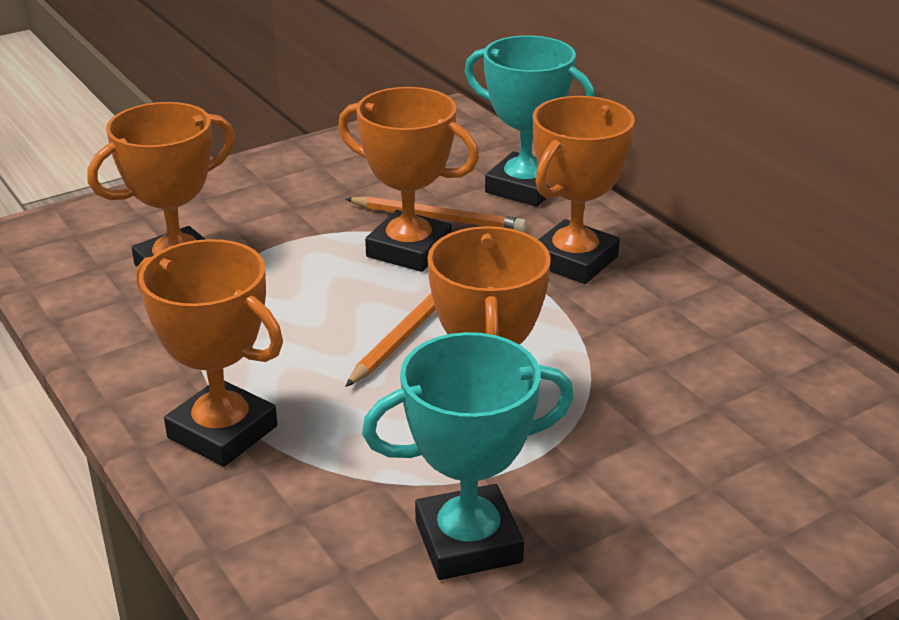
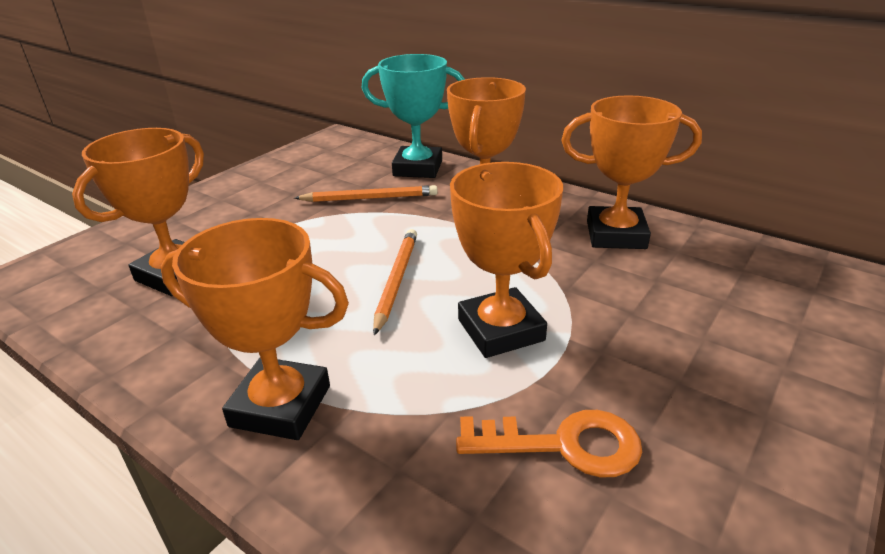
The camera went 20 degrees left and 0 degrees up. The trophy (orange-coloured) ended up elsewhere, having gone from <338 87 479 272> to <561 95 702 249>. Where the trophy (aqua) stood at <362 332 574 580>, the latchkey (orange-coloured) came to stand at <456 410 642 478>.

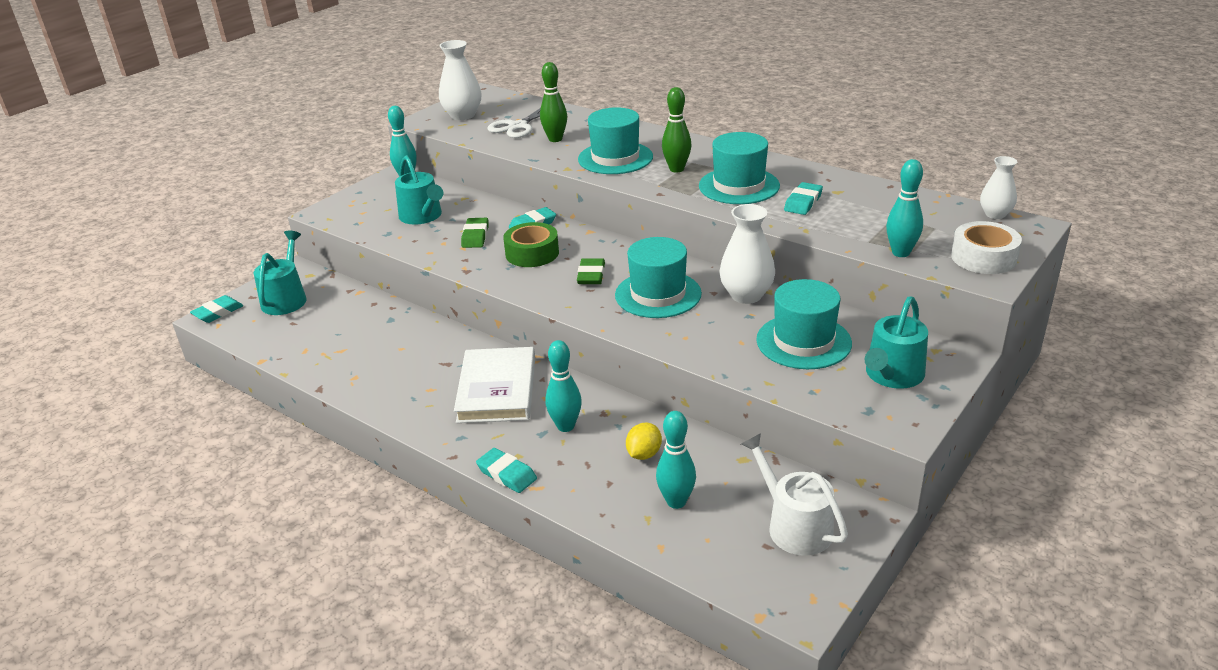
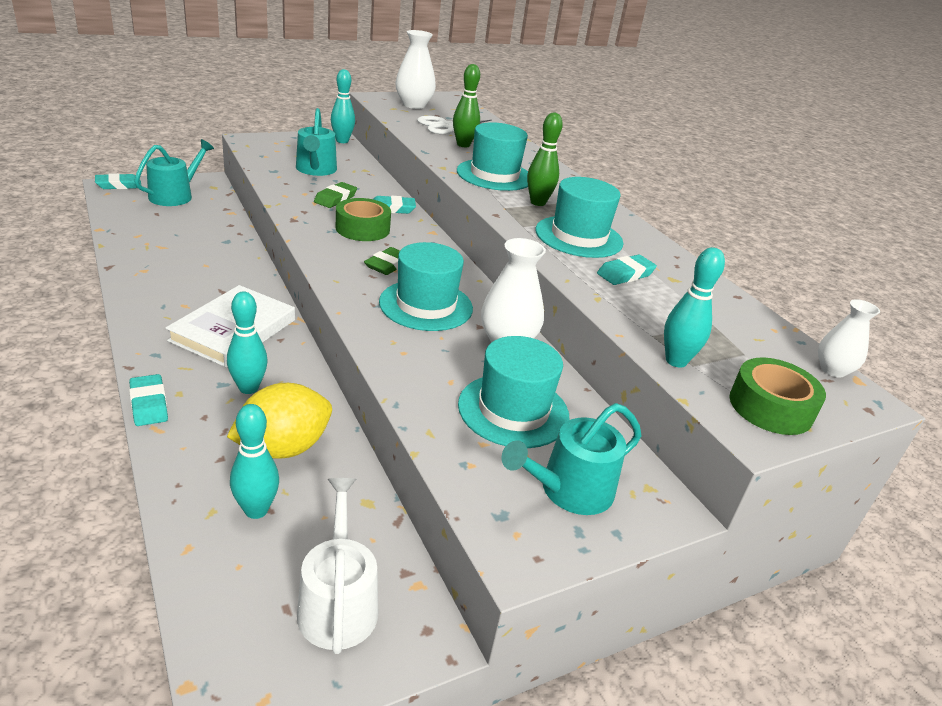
The camera went 20 degrees right and 0 degrees up. What was the sticky tape (white) at <951 221 1022 274> turned into the sticky tape (green) at <730 358 826 435>. The size of the toy lemon (bright yellow) at <626 423 662 460> changed by a factor of 1.87.

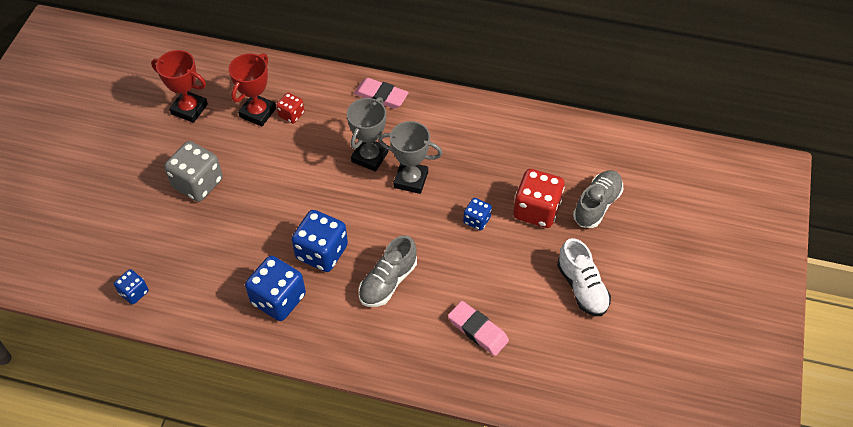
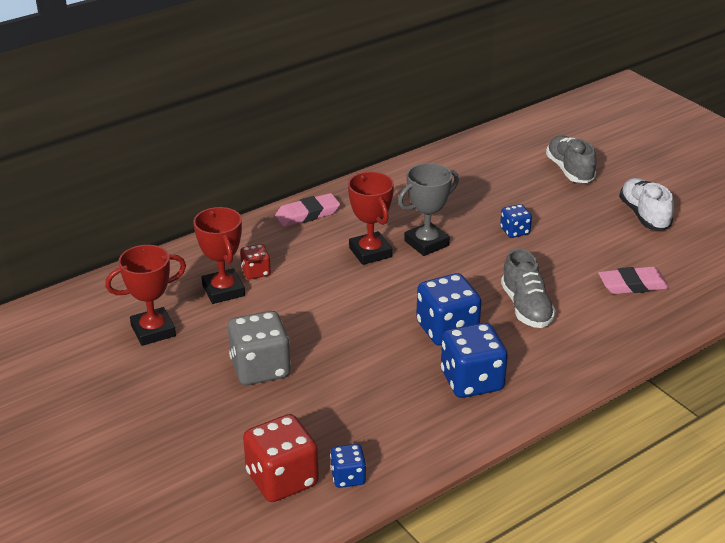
The camera went 50 degrees left and 20 degrees down. What was the trophy (gray) at <347 97 388 172> turned into the trophy (red) at <348 172 394 265>. The game die (red) ended up elsewhere, having gone from <513 169 565 228> to <243 414 319 502>. The lace-up shoe (white) at <557 238 611 316> ended up facing another way, 120 degrees counterclockwise from before.

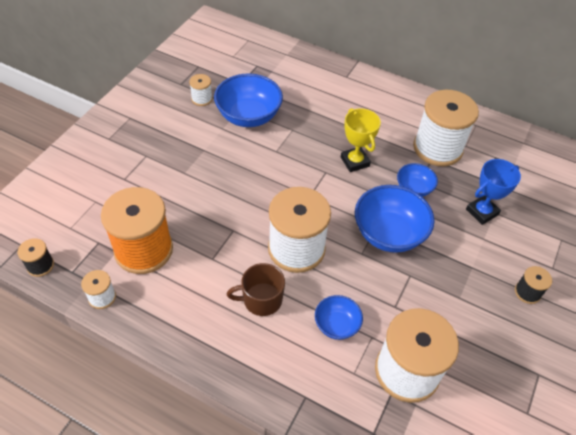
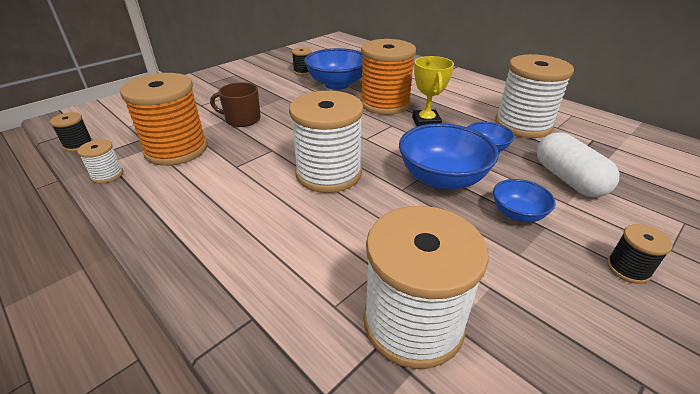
The camera went 20 degrees right and 15 degrees down. What was the reel of thread (white) at <189 74 213 106> turned into the reel of thread (black) at <292 47 311 75>. Where the trophy (cobalt) stood at <466 159 521 225>, the capsule (white) came to stand at <537 133 619 197>. The tea mug (russet) ended up elsewhere, having gone from <227 263 285 316> to <210 82 261 127>. The serving bowl (cobalt) ended up elsewhere, having gone from <315 295 363 340> to <493 179 556 222>. The second view gained the reel of thread (orange-coloured) at <360 39 416 115>.

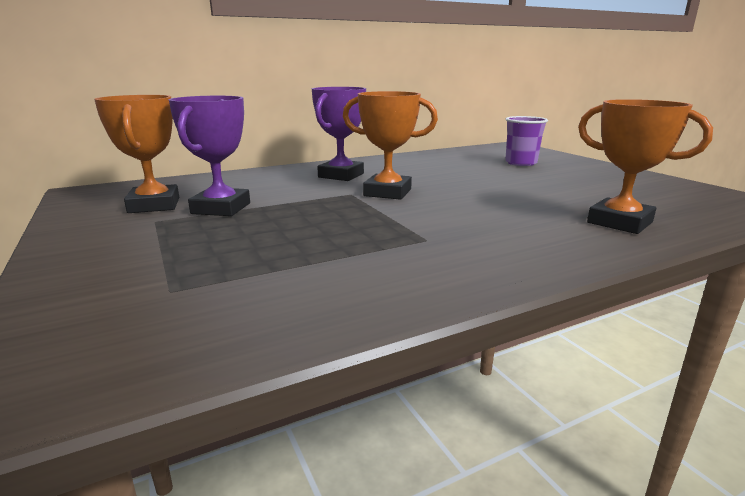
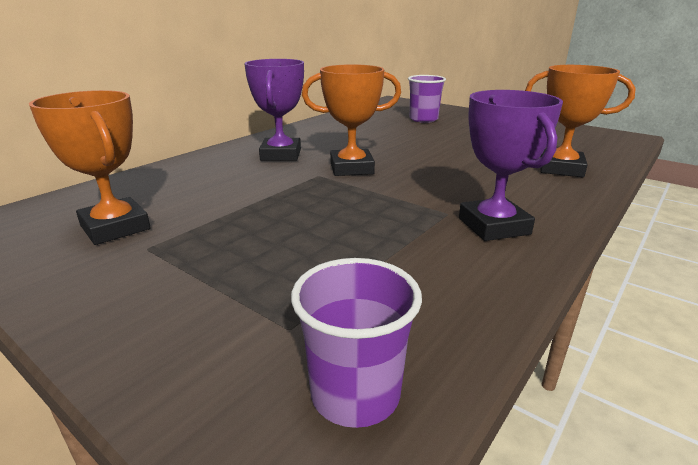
The camera went 25 degrees left and 5 degrees up. The trophy (violet) ended up elsewhere, having gone from <169 96 250 216> to <459 90 563 241>. The second view gained the beaker (violet) at <291 258 422 428>.

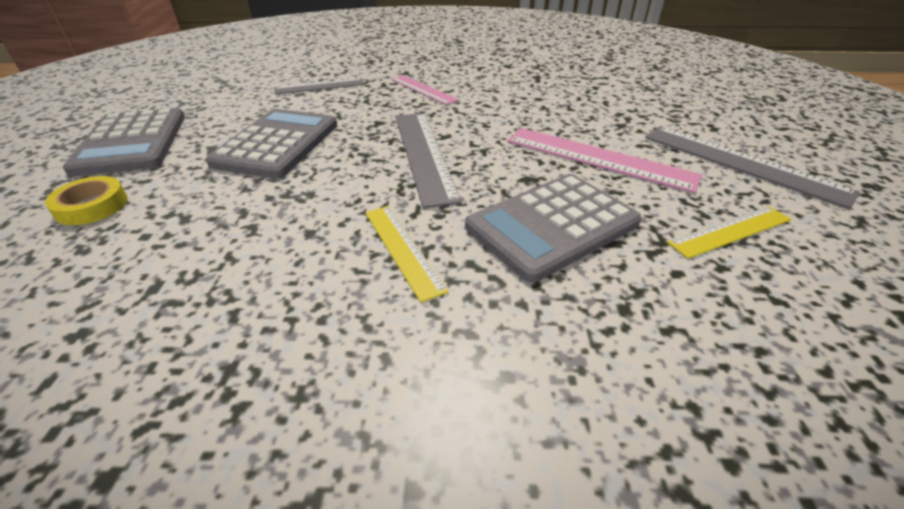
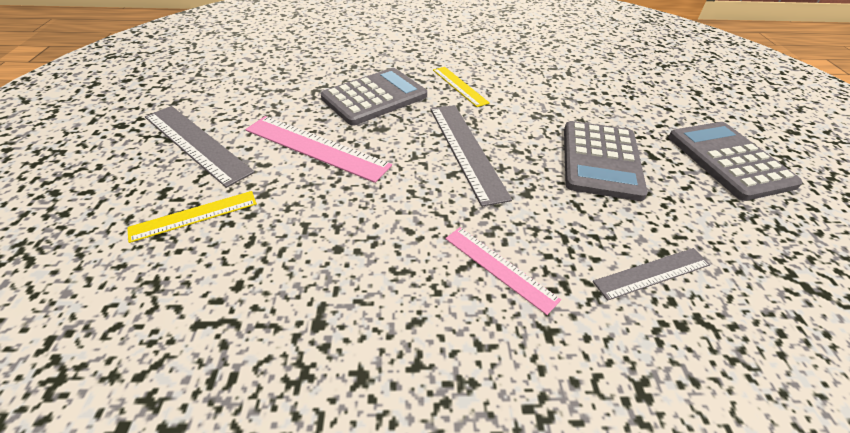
The camera went 175 degrees right and 5 degrees up. The second view lost the sticky tape (bright yellow) at <45 176 128 225>. The straightedge (bright yellow) ended up elsewhere, having gone from <667 206 792 259> to <127 191 257 243>.

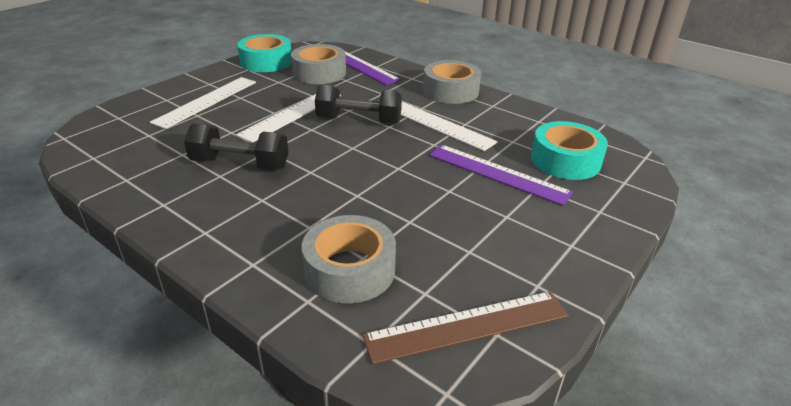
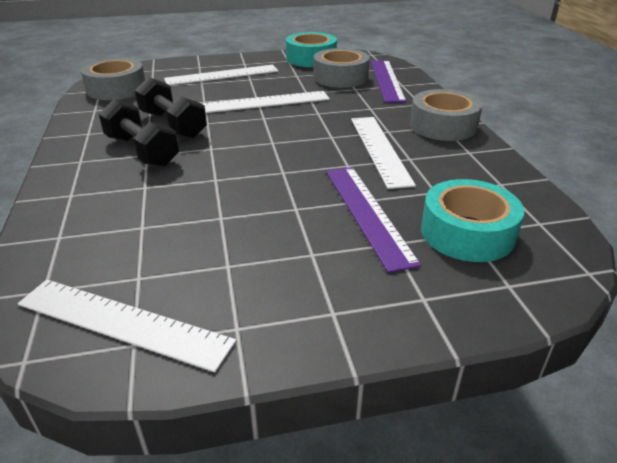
The camera went 40 degrees right and 0 degrees up. The free weight (black) ended up elsewhere, having gone from <315 85 402 124> to <99 99 179 167>. The sticky tape (gray) ended up elsewhere, having gone from <302 215 396 303> to <81 58 145 100>. What was the straightedge (russet) at <362 291 569 364> turned into the straightedge (white) at <18 280 237 372>.

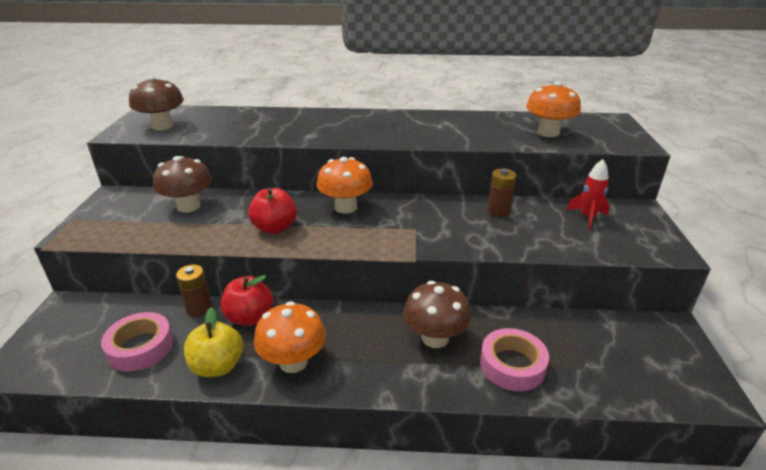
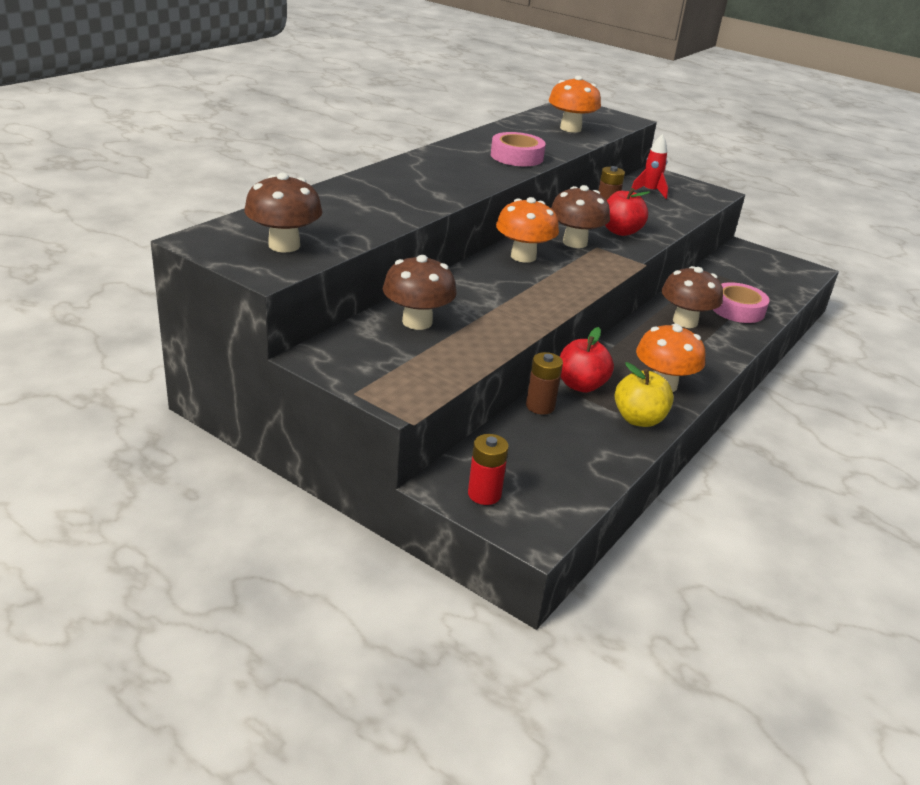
The camera went 60 degrees left and 0 degrees up. The apple (red) ended up elsewhere, having gone from <248 188 297 234> to <605 188 650 236>. The sticky tape (rosy) ended up elsewhere, having gone from <101 312 173 371> to <491 132 546 166>. The second view gained the mushroom (russet) at <551 185 610 248>. The second view gained the AA battery (red) at <468 434 509 505>.

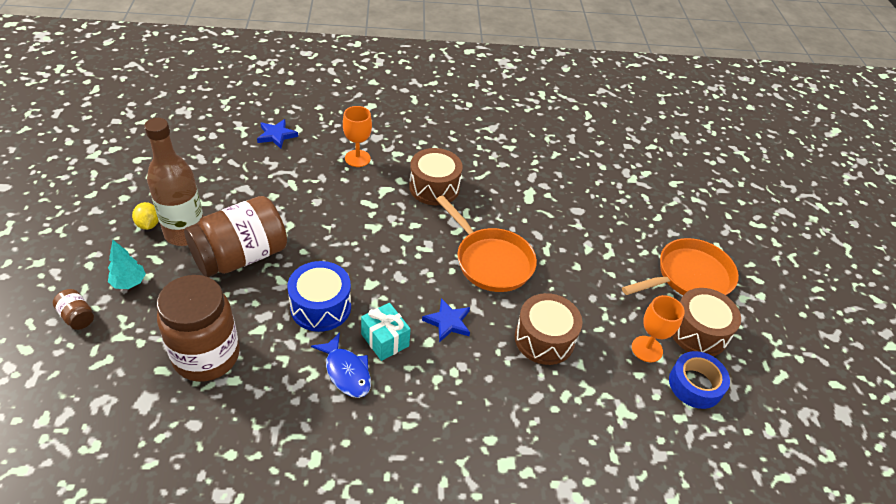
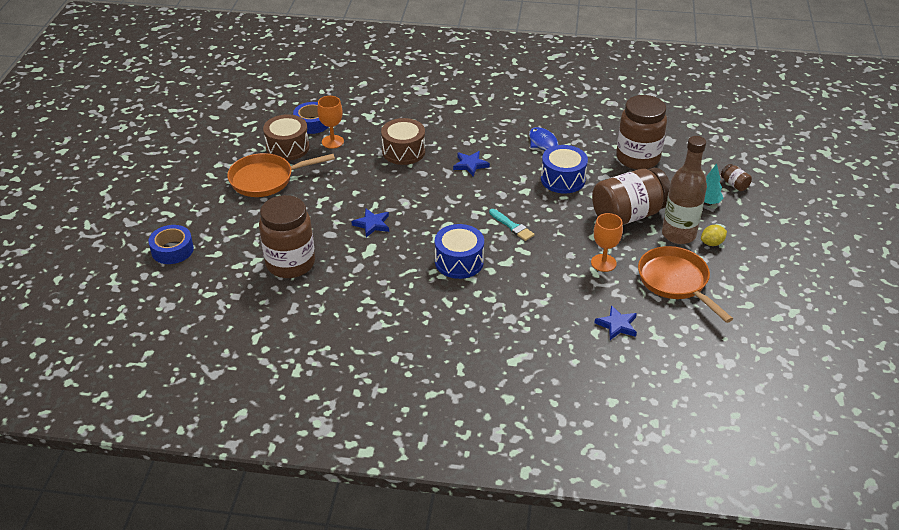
The camera went 165 degrees left and 5 degrees down. The chalice (orange-coloured) ended up elsewhere, having gone from <343 106 372 167> to <591 213 623 272>. What was the drum (russet) at <409 148 463 205> turned into the drum (cobalt) at <435 224 484 279>. The skillet (orange-coloured) ended up elsewhere, having gone from <436 195 537 292> to <638 246 733 323>. The toy lemon (bright yellow) at <132 202 159 230> ended up facing another way, 75 degrees clockwise from before. The second view lost the wrapped gift (aqua) at <361 303 411 361>. The second view gained the jam jar (russet) at <259 195 315 278>. The second view gained the star shape (cobalt) at <351 209 389 237>. The second view gained the paint brush (aqua) at <489 209 534 241>. The second view gained the sticky tape (cobalt) at <148 225 194 264>.

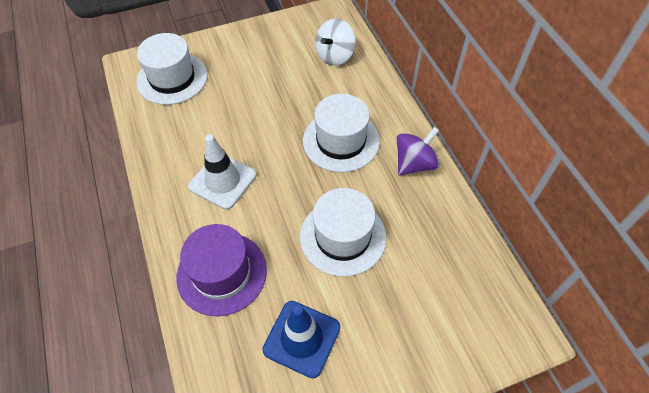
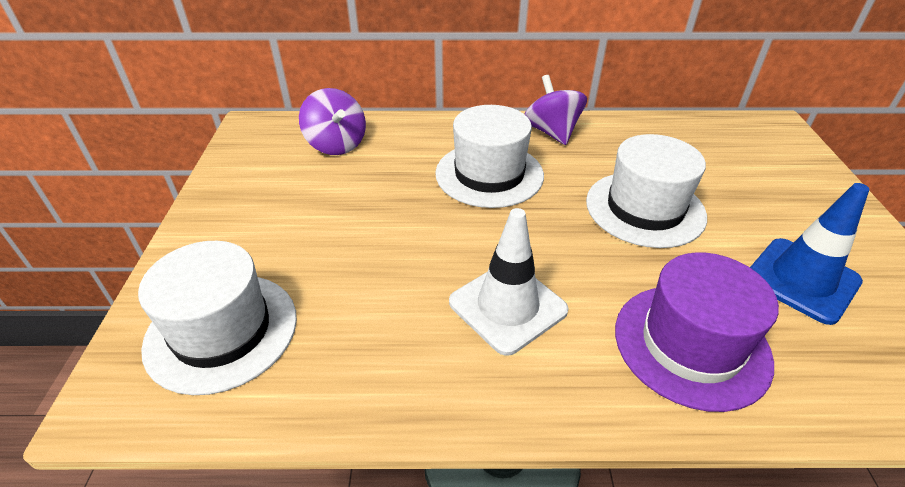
The camera went 70 degrees left and 15 degrees down. What was the whirligig (white) at <315 19 356 66> turned into the whirligig (violet) at <299 88 366 155>.

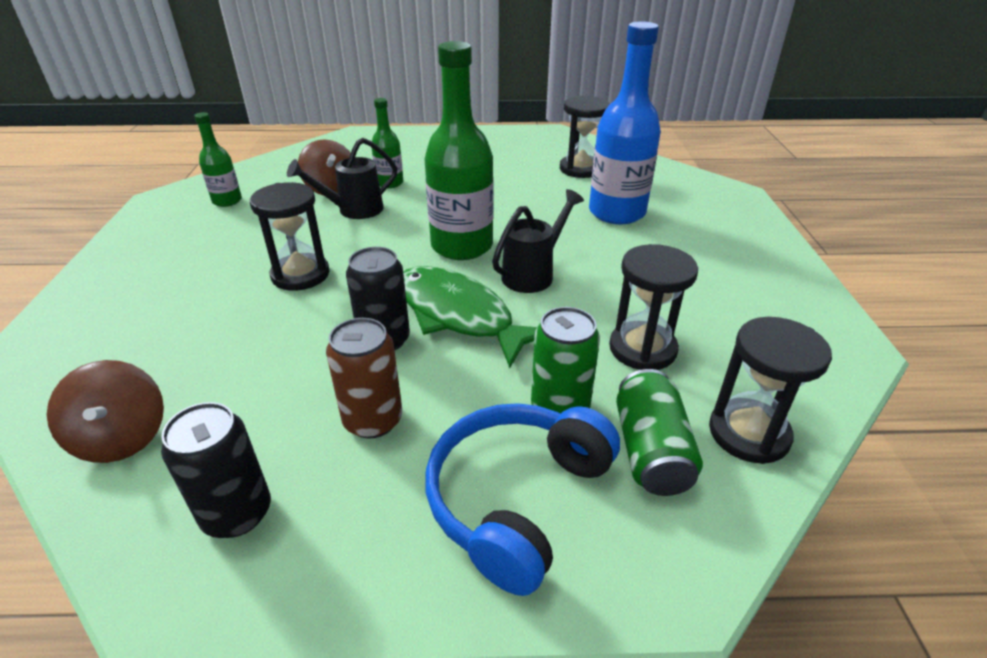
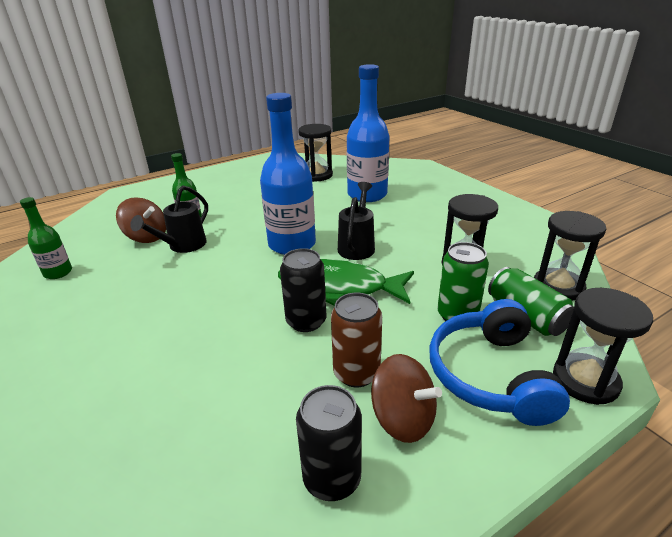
The camera went 30 degrees left and 5 degrees down. What was the drink bottle (green) at <424 41 494 260> turned into the drink bottle (cobalt) at <260 93 316 255>. The sand timer (black) ended up elsewhere, having gone from <250 182 329 291> to <553 288 653 405>. The whirligig (russet) ended up elsewhere, having gone from <47 360 164 463> to <371 354 442 443>.

